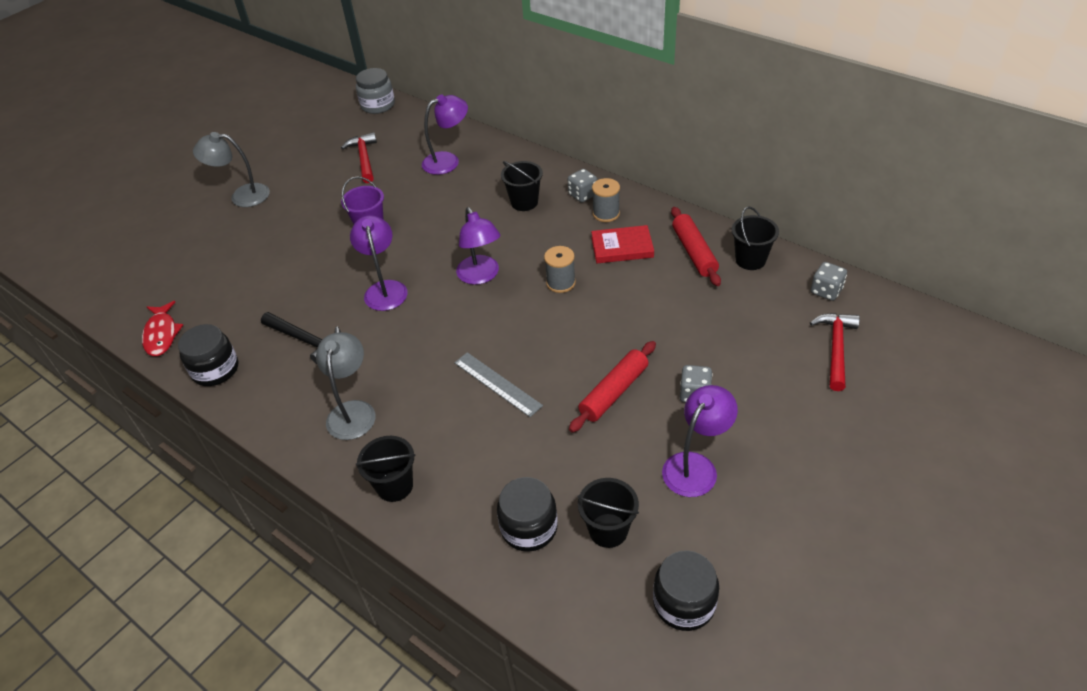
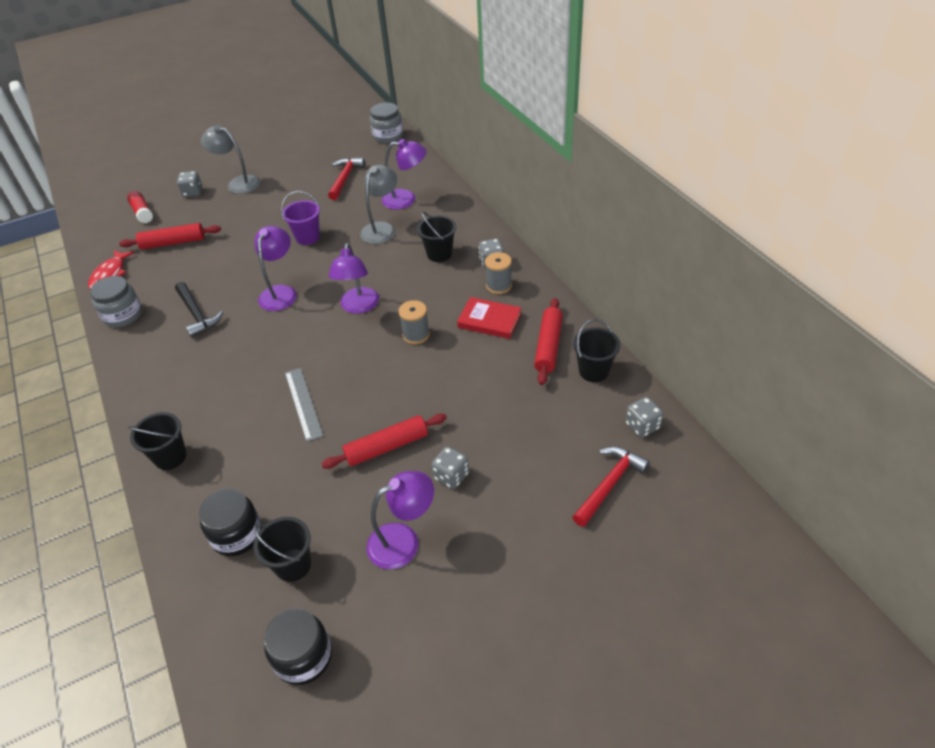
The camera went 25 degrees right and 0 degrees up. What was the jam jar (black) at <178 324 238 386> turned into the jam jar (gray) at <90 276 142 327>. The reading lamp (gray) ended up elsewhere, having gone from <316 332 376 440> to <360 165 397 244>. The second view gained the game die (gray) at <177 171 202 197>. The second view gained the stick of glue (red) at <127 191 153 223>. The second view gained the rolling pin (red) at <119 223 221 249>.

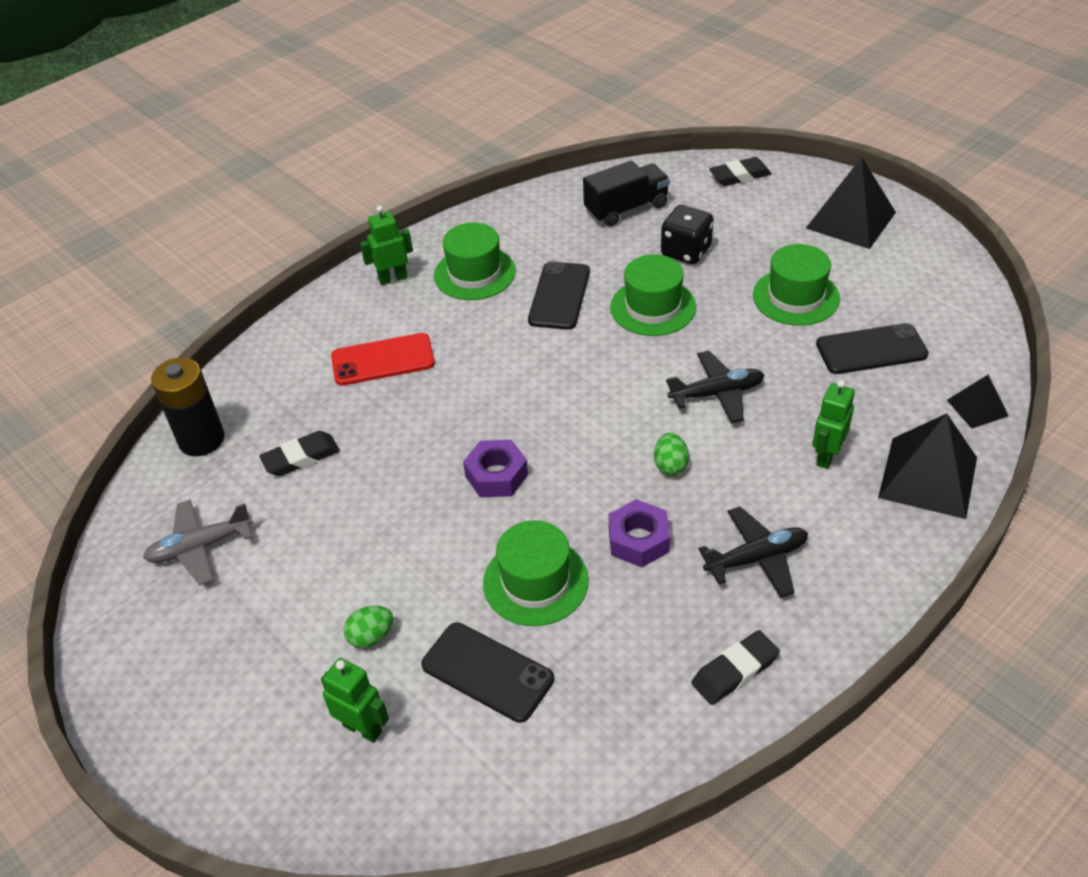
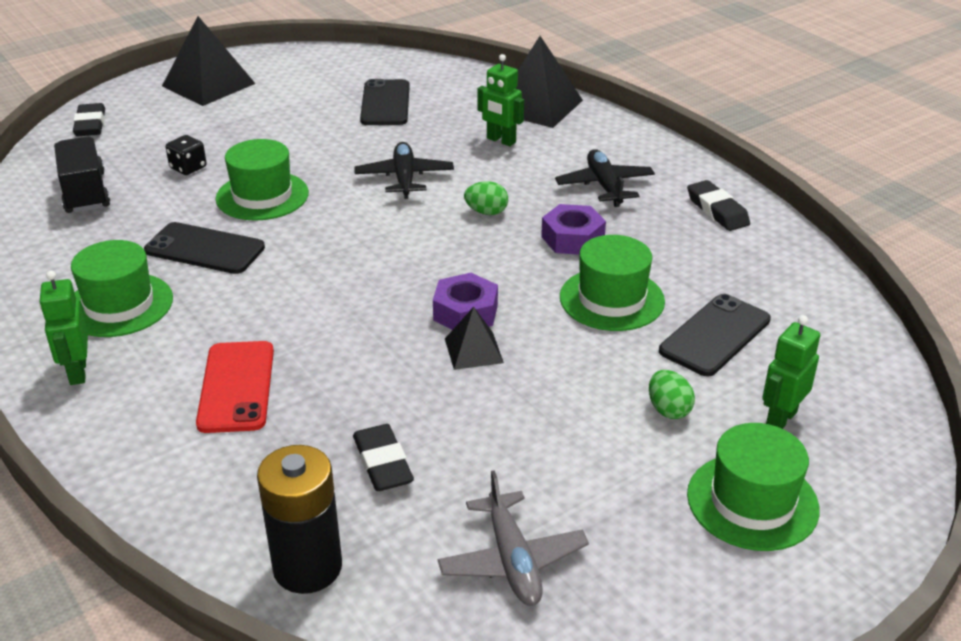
The camera went 85 degrees left and 10 degrees down. The size of the game die (black) at <661 205 713 264> changed by a factor of 0.65. The tall hat (green) ended up elsewhere, having gone from <753 244 840 326> to <687 423 820 551>. The pyramid shape (black) ended up elsewhere, having gone from <947 375 1009 429> to <445 307 504 370>.

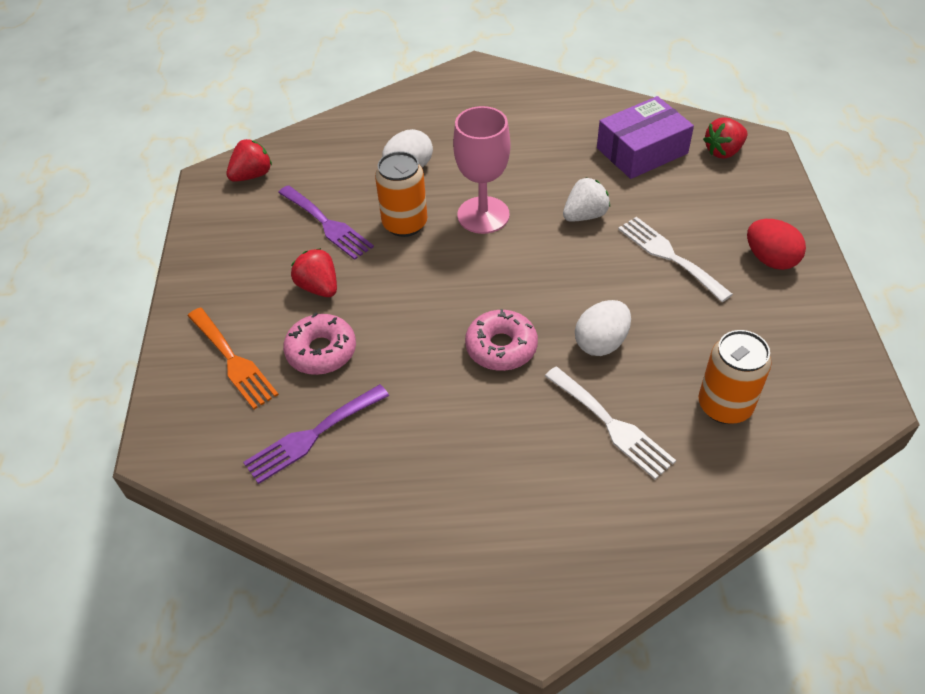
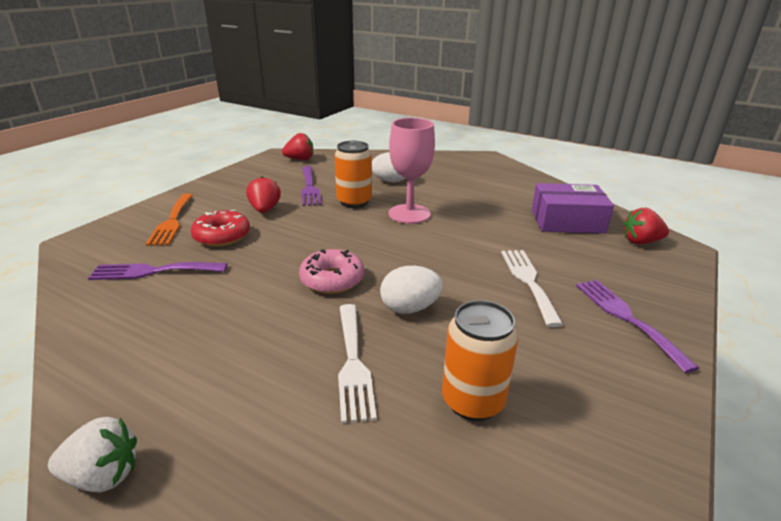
The camera went 30 degrees right and 20 degrees down. The strawberry (white) ended up elsewhere, having gone from <563 177 610 222> to <48 417 137 492>. Where the toy egg (red) stood at <747 219 806 270>, the fork (violet) came to stand at <576 280 699 373>. What was the donut (rosy) at <283 313 356 375> turned into the donut (red) at <191 210 250 247>.

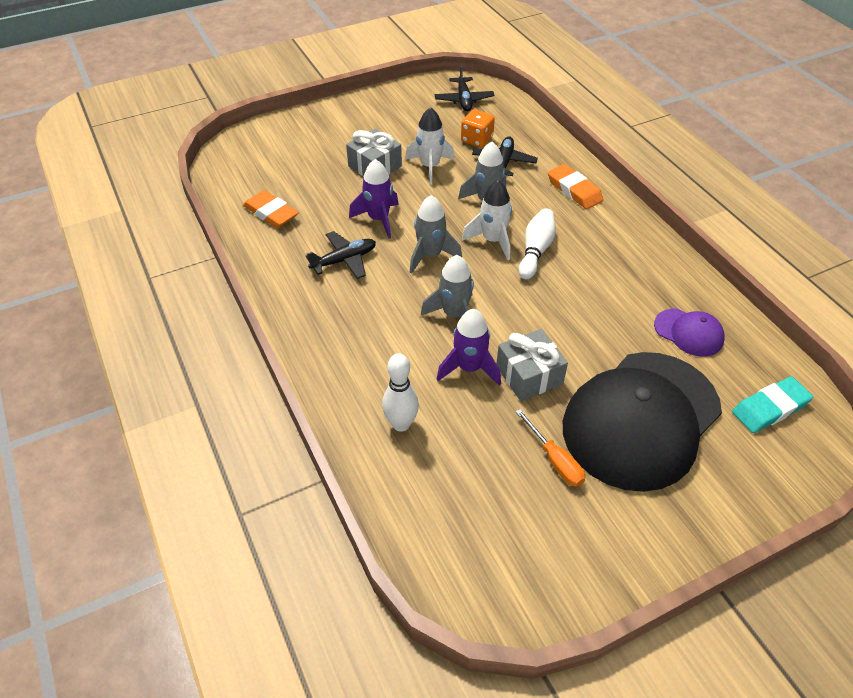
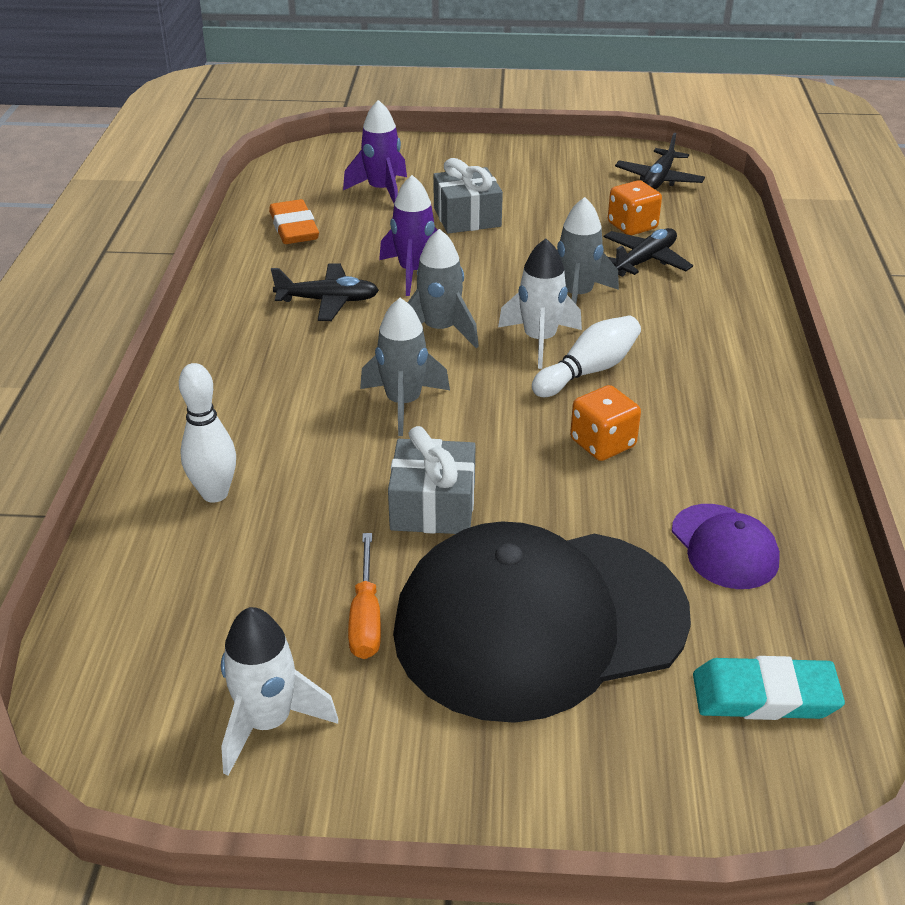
The camera went 30 degrees right and 10 degrees down. The toy rocket (white) ended up elsewhere, having gone from <405 107 455 185> to <221 607 338 776>. The second view lost the eraser (orange-coloured) at <548 164 603 209>. The toy rocket (violet) ended up elsewhere, having gone from <437 309 501 386> to <343 100 407 203>. The second view gained the game die (orange-coloured) at <570 385 641 461>.

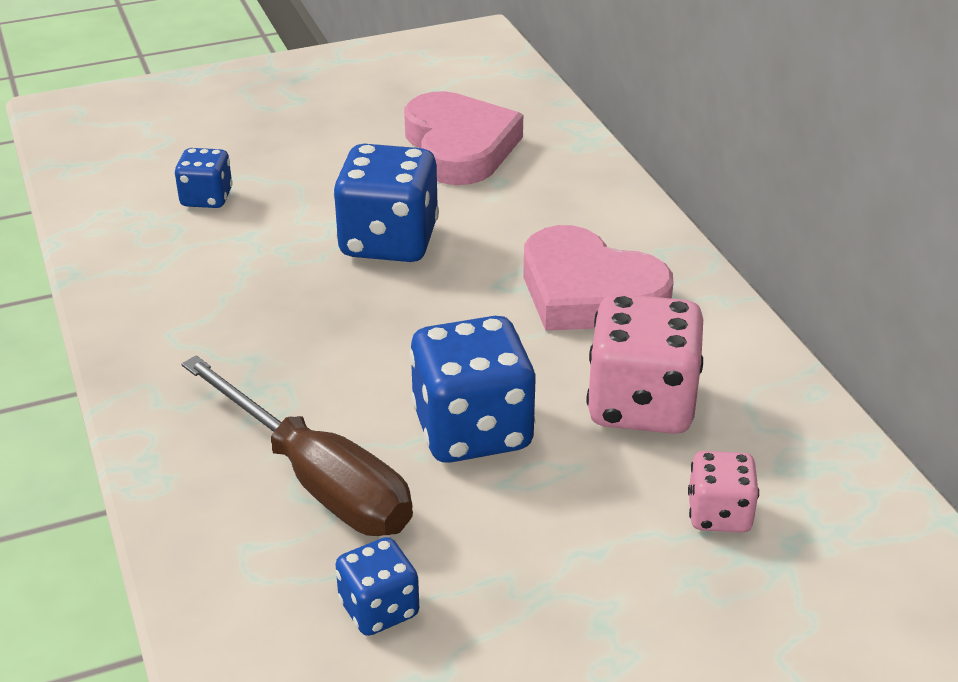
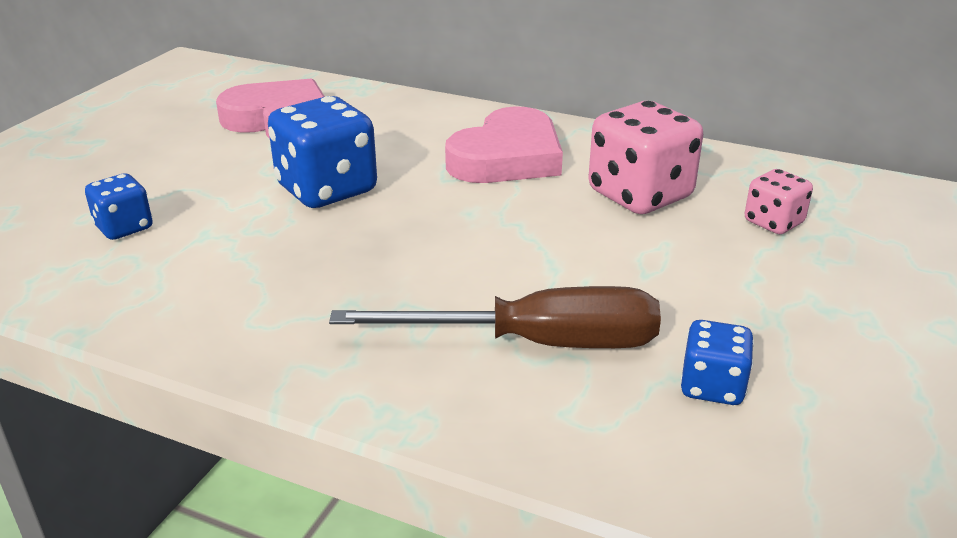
The camera went 45 degrees left and 5 degrees down. The heart shape (rosy) at <523 225 673 331> ended up facing another way, 45 degrees counterclockwise from before. The second view lost the game die (cobalt) at <409 316 535 463>.

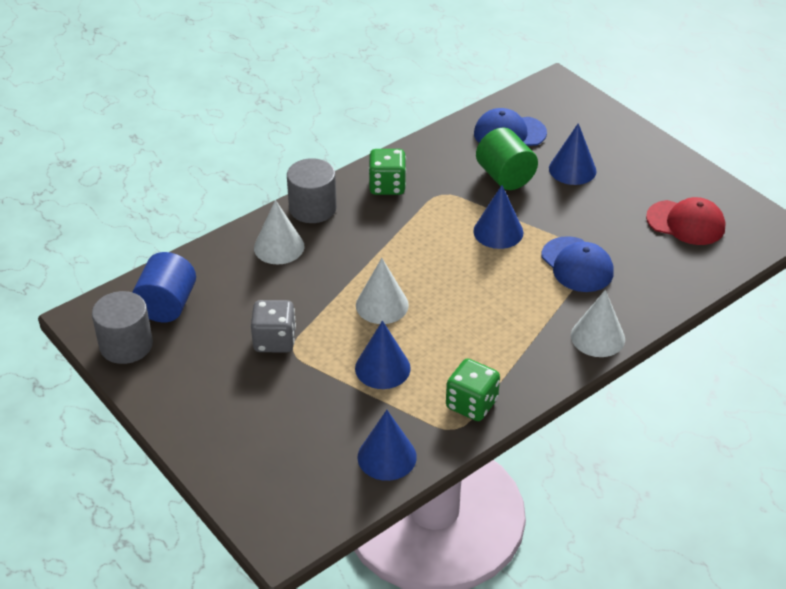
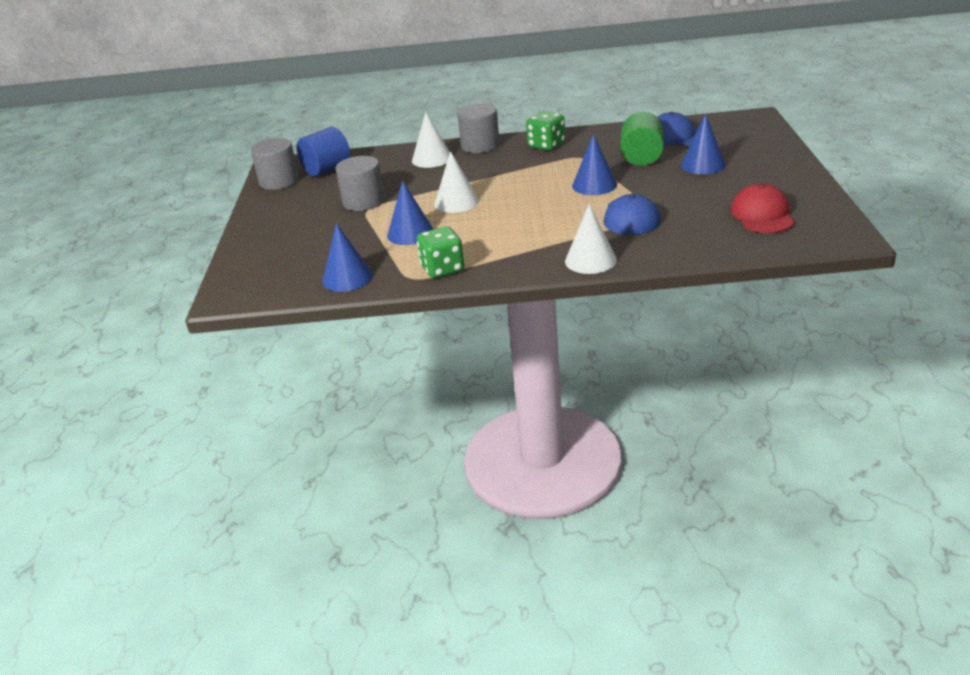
The camera went 40 degrees right and 10 degrees down. The baseball cap (red) at <646 197 726 245> ended up facing another way, 150 degrees counterclockwise from before. Where the game die (gray) stood at <251 300 296 353>, the cylinder (gray) came to stand at <336 156 385 211>.

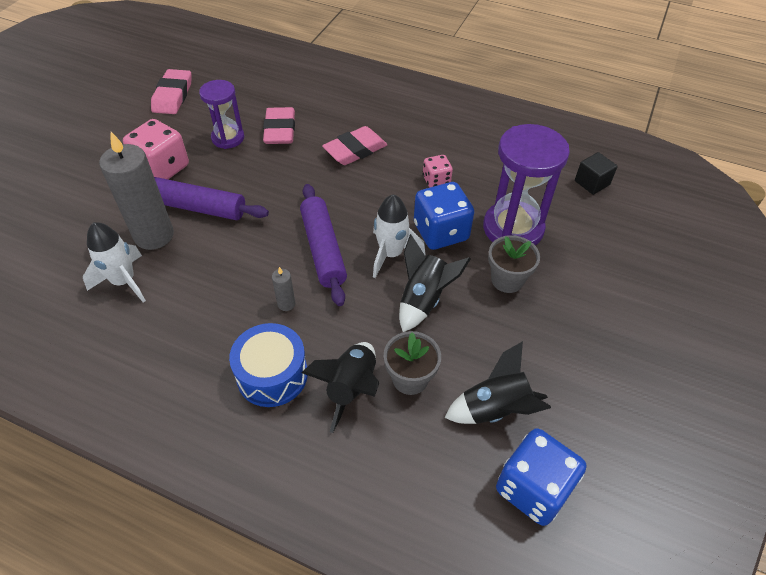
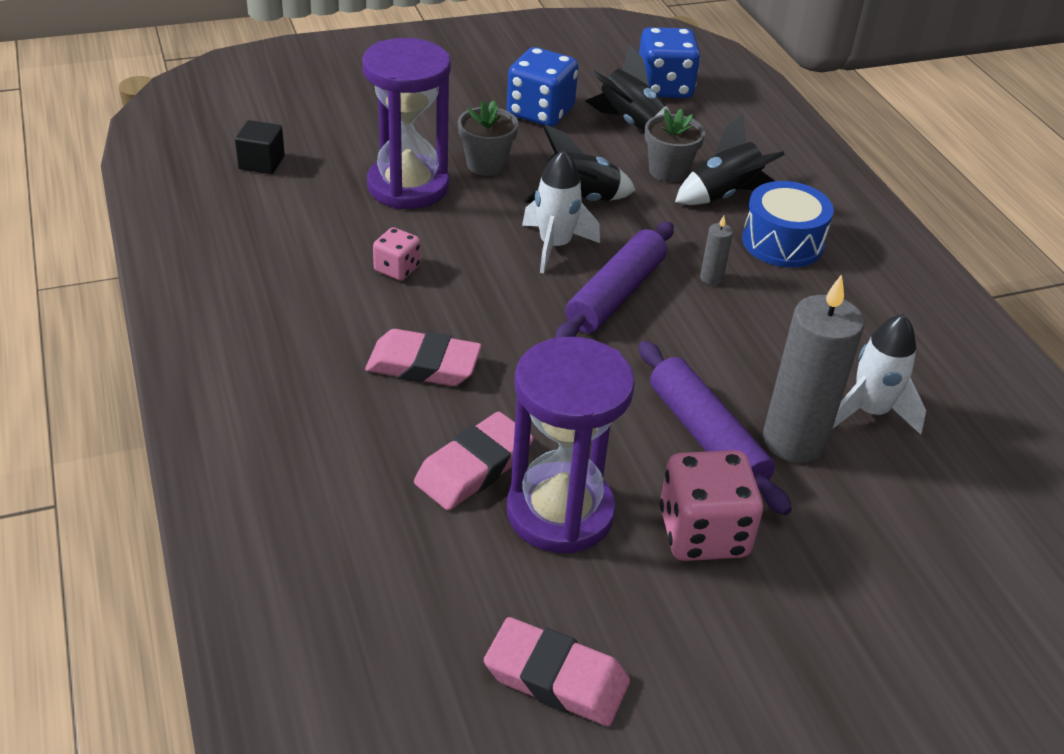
The camera went 135 degrees left and 10 degrees down. The eraser (rosy) at <151 69 191 114> ended up facing another way, 60 degrees clockwise from before. The size of the sand timer (violet) at <199 80 244 149> changed by a factor of 1.65. The game die (cobalt) ended up elsewhere, having gone from <414 182 474 250> to <507 47 578 127>.

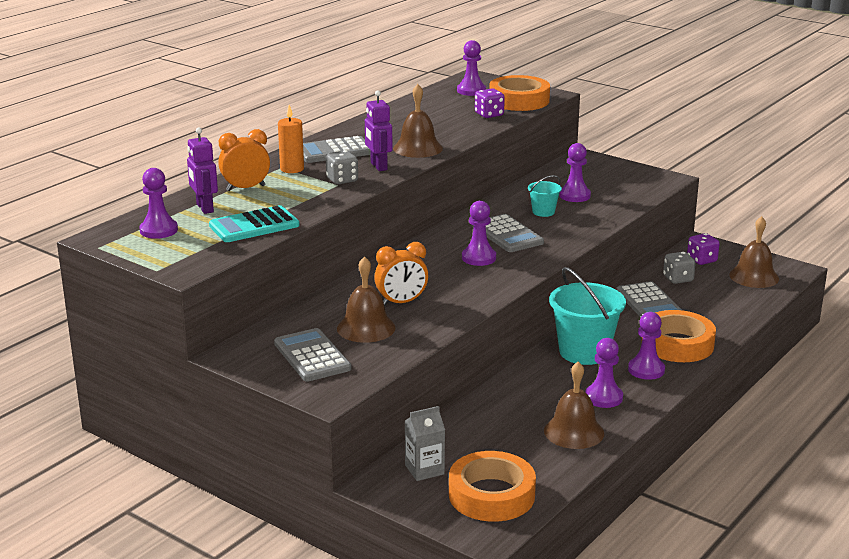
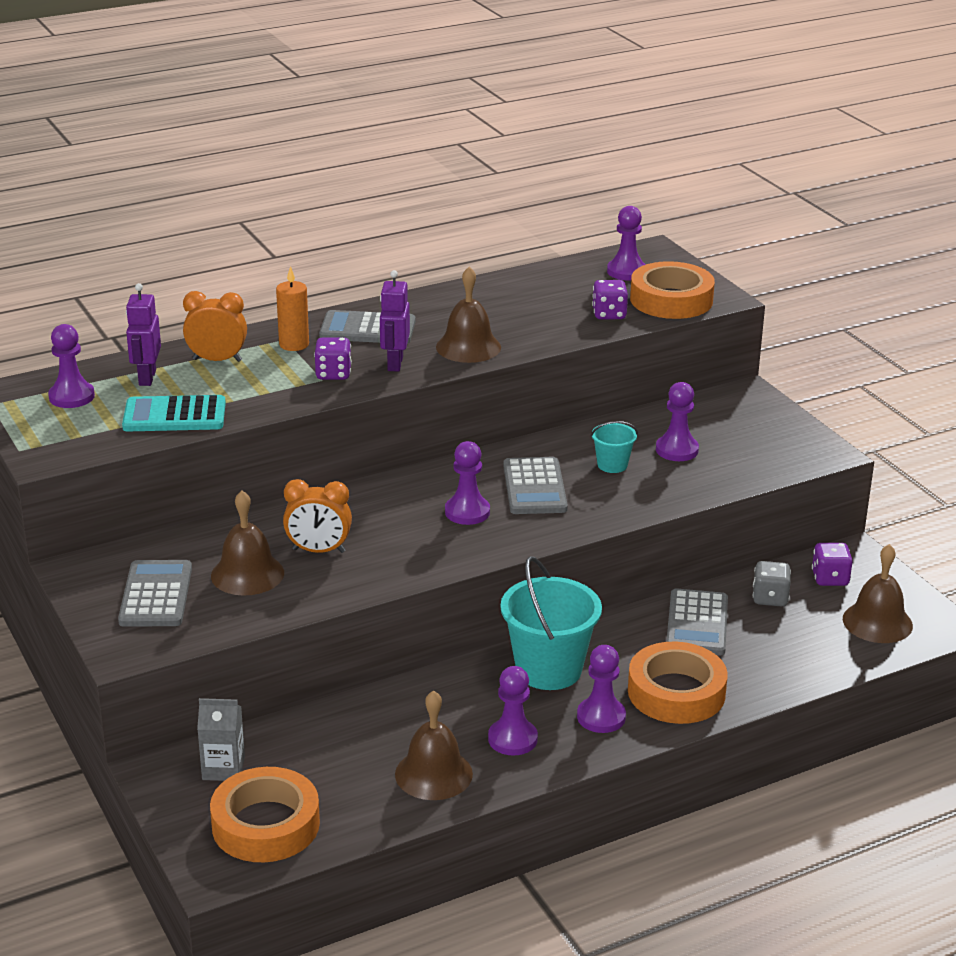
The camera went 25 degrees right and 5 degrees up. What was the game die (gray) at <326 150 358 185> turned into the game die (violet) at <314 337 352 380>.

